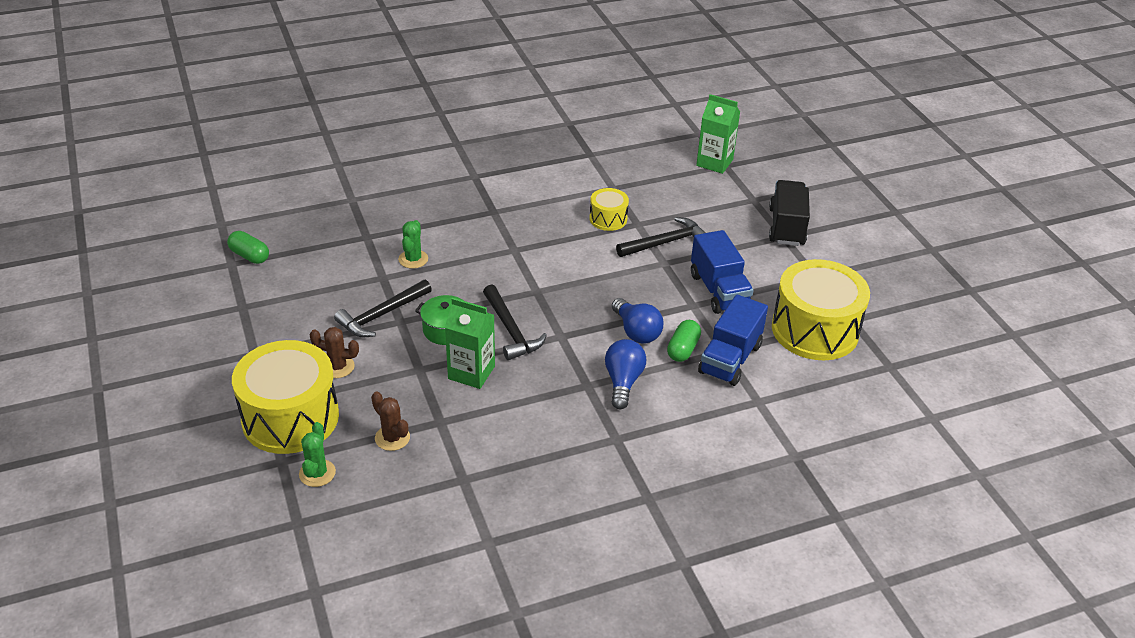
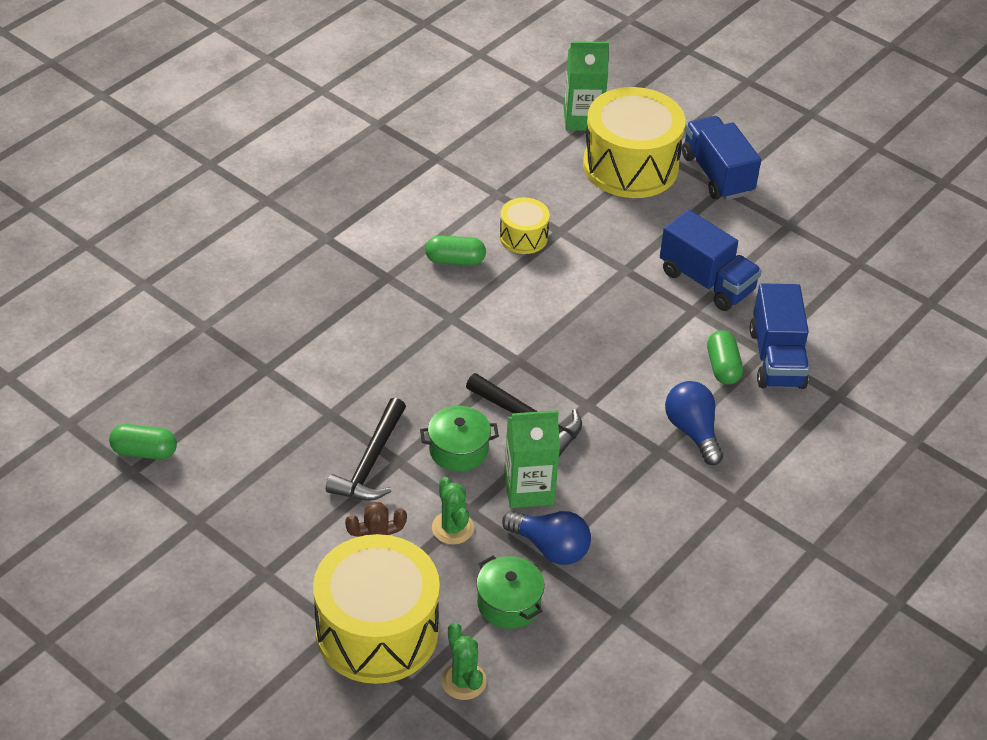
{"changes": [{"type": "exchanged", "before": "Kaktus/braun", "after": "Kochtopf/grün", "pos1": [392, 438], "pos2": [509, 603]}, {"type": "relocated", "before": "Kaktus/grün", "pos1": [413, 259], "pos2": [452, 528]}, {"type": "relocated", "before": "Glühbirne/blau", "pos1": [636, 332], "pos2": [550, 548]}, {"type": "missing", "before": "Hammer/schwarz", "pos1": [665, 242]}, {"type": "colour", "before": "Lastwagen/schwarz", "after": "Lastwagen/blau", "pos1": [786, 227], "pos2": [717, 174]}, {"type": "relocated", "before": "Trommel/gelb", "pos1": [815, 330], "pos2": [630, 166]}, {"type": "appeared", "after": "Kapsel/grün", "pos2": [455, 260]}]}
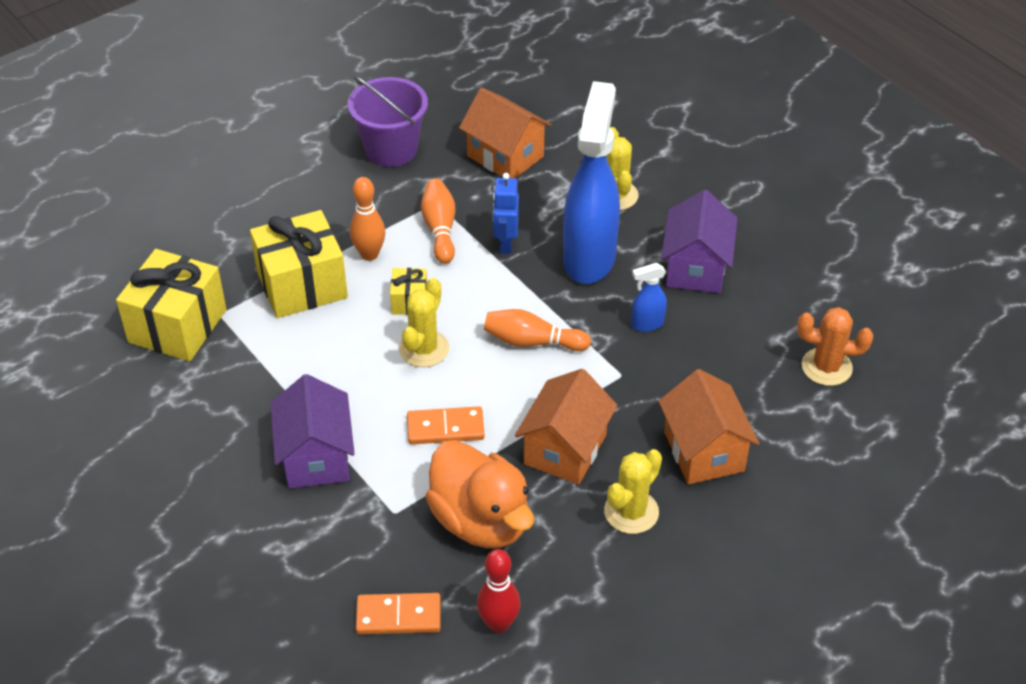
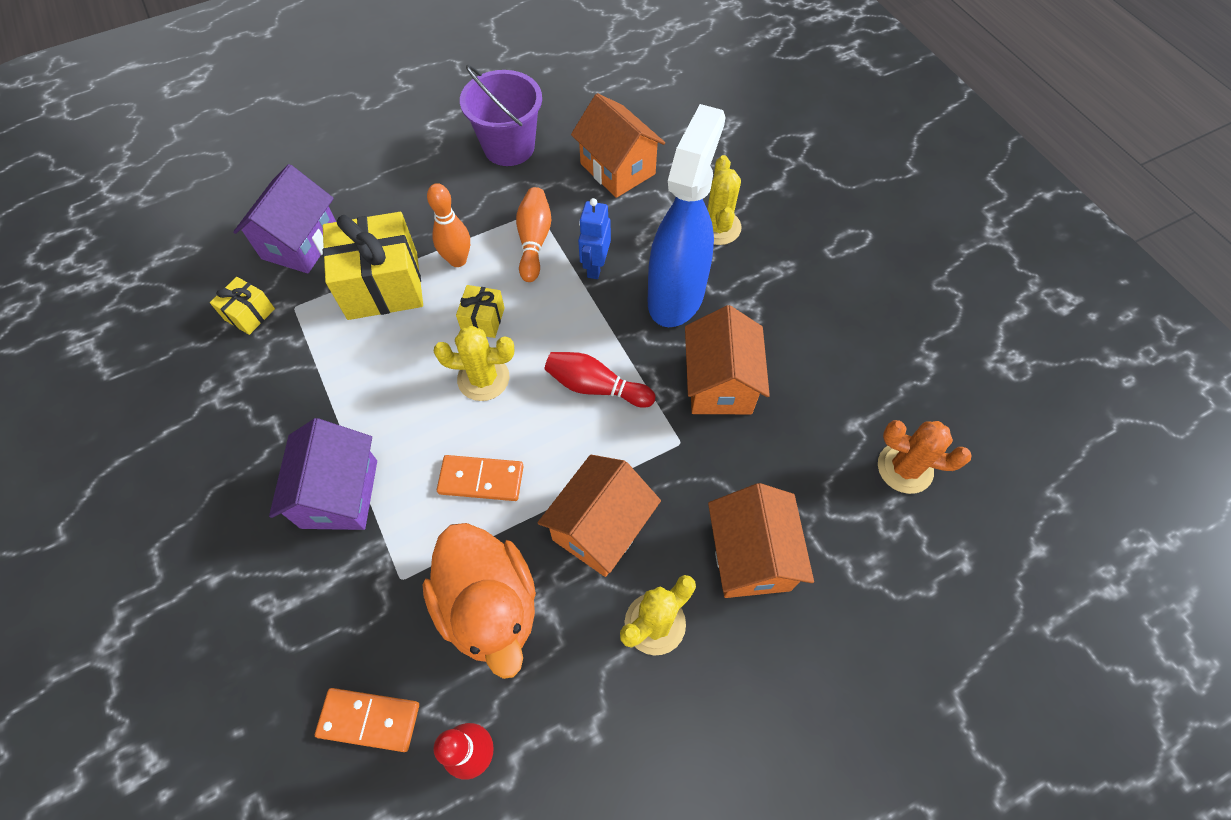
{"changes": [{"type": "size", "before": "Geschenk/gelb", "pos1": [177, 326], "pos2": [249, 314], "scale": 0.48}, {"type": "spun", "before": "Kaktus/gelb", "pos1": [424, 349], "pos2": [483, 378], "turn": 60}, {"type": "colour", "before": "Bowlingkegel/orange", "after": "Bowlingkegel/rot", "pos1": [532, 342], "pos2": [596, 387]}, {"type": "exchanged", "before": "Sprühflasche/blau", "after": "Haus/orange", "pos1": [647, 324], "pos2": [720, 384]}, {"type": "relocated", "before": "Haus/lila", "pos1": [695, 268], "pos2": [300, 243]}]}
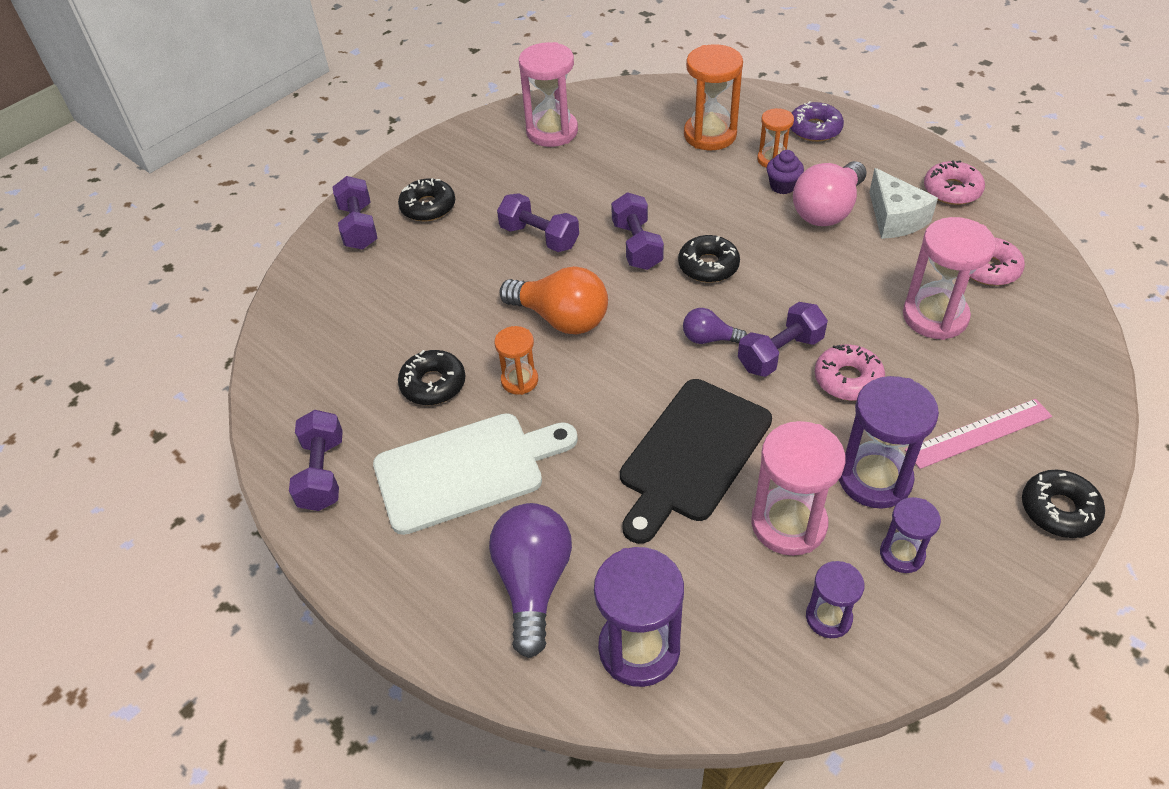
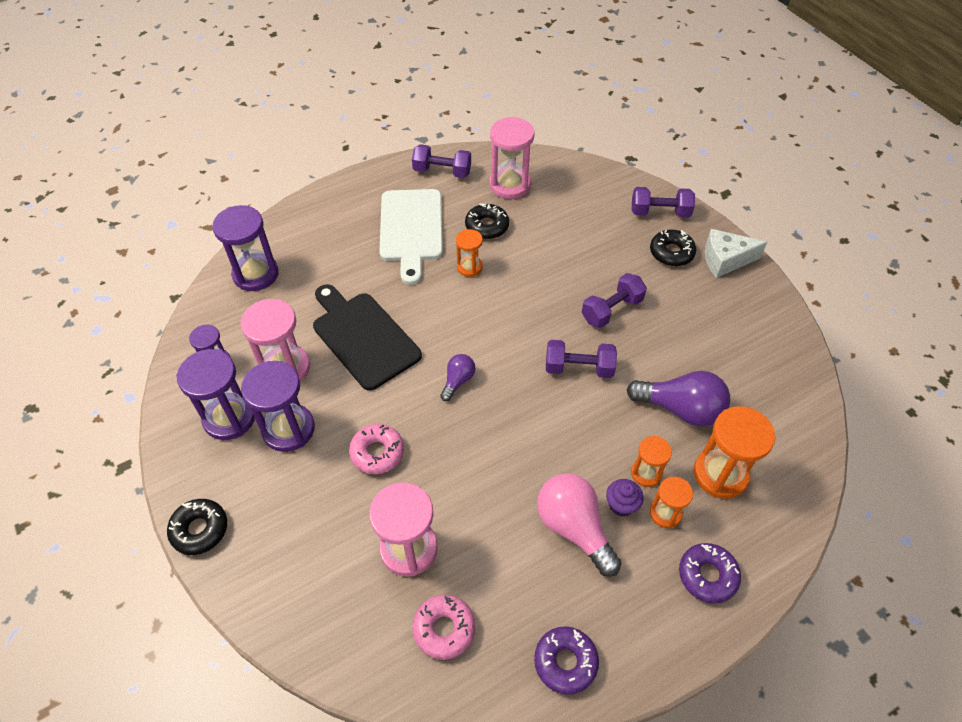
{"changes": [{"type": "relocated", "before": "Glühbirne/lila", "pos1": [533, 583], "pos2": [681, 409]}, {"type": "missing", "before": "Glühbirne/orange", "pos1": [561, 318]}, {"type": "relocated", "before": "Sanduhr/rosa", "pos1": [552, 131], "pos2": [510, 185]}, {"type": "missing", "before": "Donut/schwarz", "pos1": [708, 266]}, {"type": "missing", "before": "Hantel/lila", "pos1": [780, 353]}, {"type": "relocated", "before": "Käse/weiß", "pos1": [894, 218], "pos2": [725, 260]}, {"type": "size", "before": "Sanduhr/lila", "pos1": [902, 554], "pos2": [229, 418], "scale": 1.76}, {"type": "missing", "before": "Lineal/rosa", "pos1": [978, 433]}, {"type": "colour", "before": "Donut/rosa", "after": "Donut/lila", "pos1": [952, 190], "pos2": [565, 662]}, {"type": "appeared", "after": "Sanduhr/orange", "pos2": [646, 473]}]}
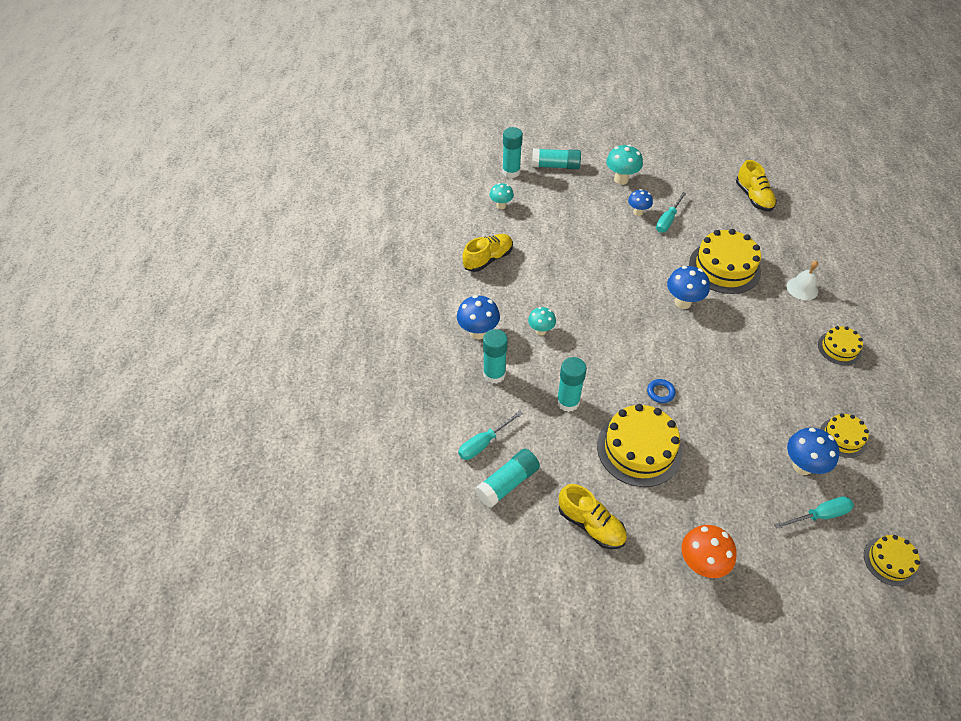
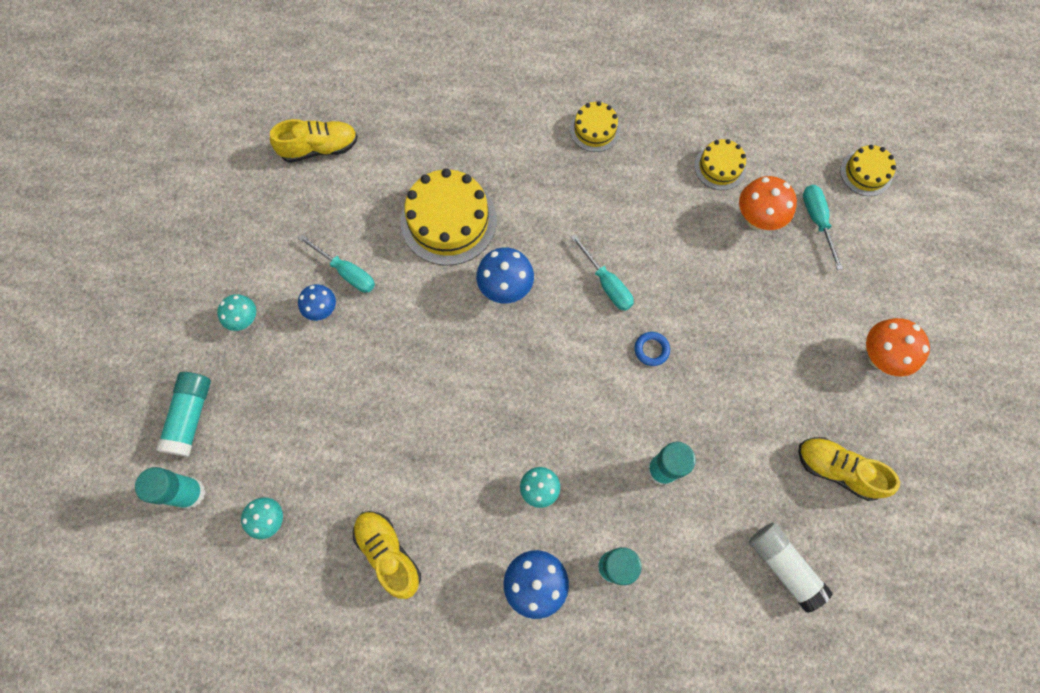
{"changes": [{"type": "relocated", "before": "Schraubenzieher/türkis", "pos1": [483, 443], "pos2": [607, 284]}, {"type": "colour", "before": "Klebestift/türkis", "after": "Klebestift/weiß", "pos1": [507, 483], "pos2": [783, 566]}, {"type": "spun", "before": "Schuh/gelb", "pos1": [591, 525], "pos2": [837, 470], "turn": -105}, {"type": "missing", "before": "Kuchen/gelb", "pos1": [639, 449]}, {"type": "size", "before": "Pilz/türkis", "pos1": [621, 179], "pos2": [245, 320], "scale": 0.65}, {"type": "missing", "before": "Glocke/weiß", "pos1": [802, 288]}, {"type": "colour", "before": "Pilz/blau", "after": "Pilz/orange", "pos1": [802, 466], "pos2": [756, 219]}]}
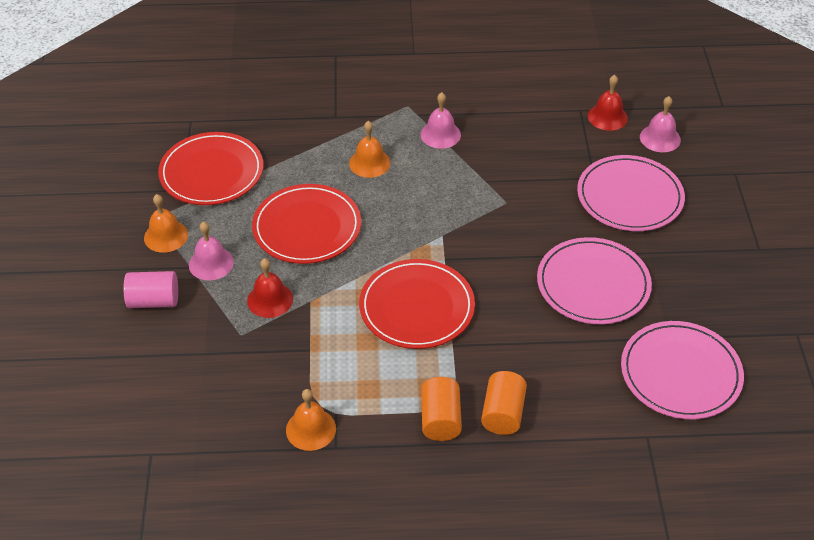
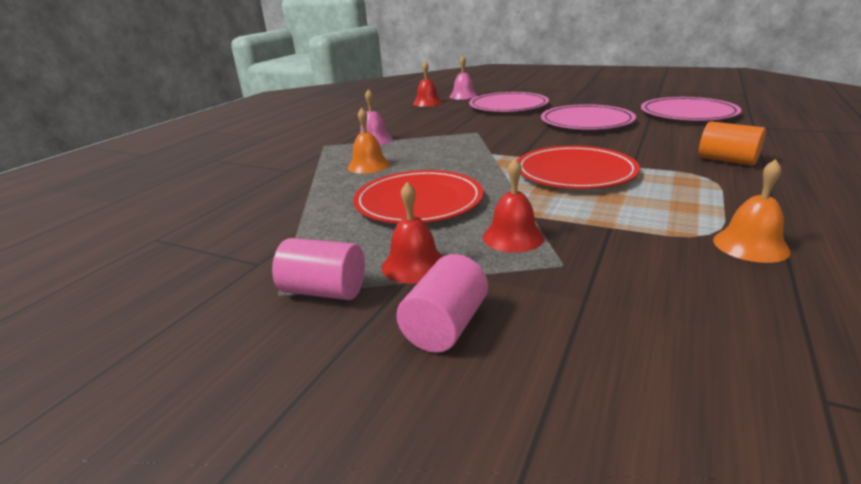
{"changes": [{"type": "exchanged", "before": "Glocke/orange", "after": "Vollzylinder/rosa", "pos1": [166, 236], "pos2": [324, 291]}, {"type": "missing", "before": "Teller/rot", "pos1": [211, 172]}, {"type": "colour", "before": "Glocke/rosa", "after": "Glocke/rot", "pos1": [211, 263], "pos2": [414, 265]}, {"type": "missing", "before": "Vollzylinder/orange", "pos1": [440, 419]}]}
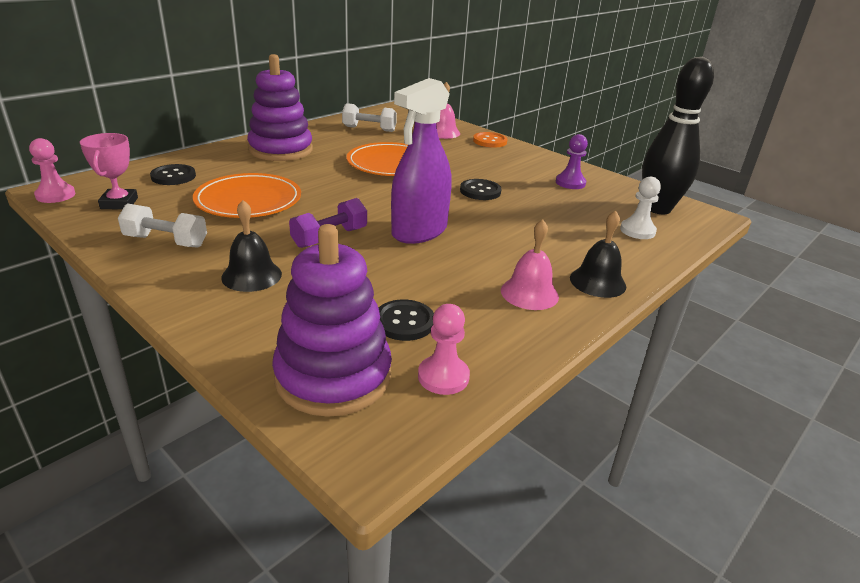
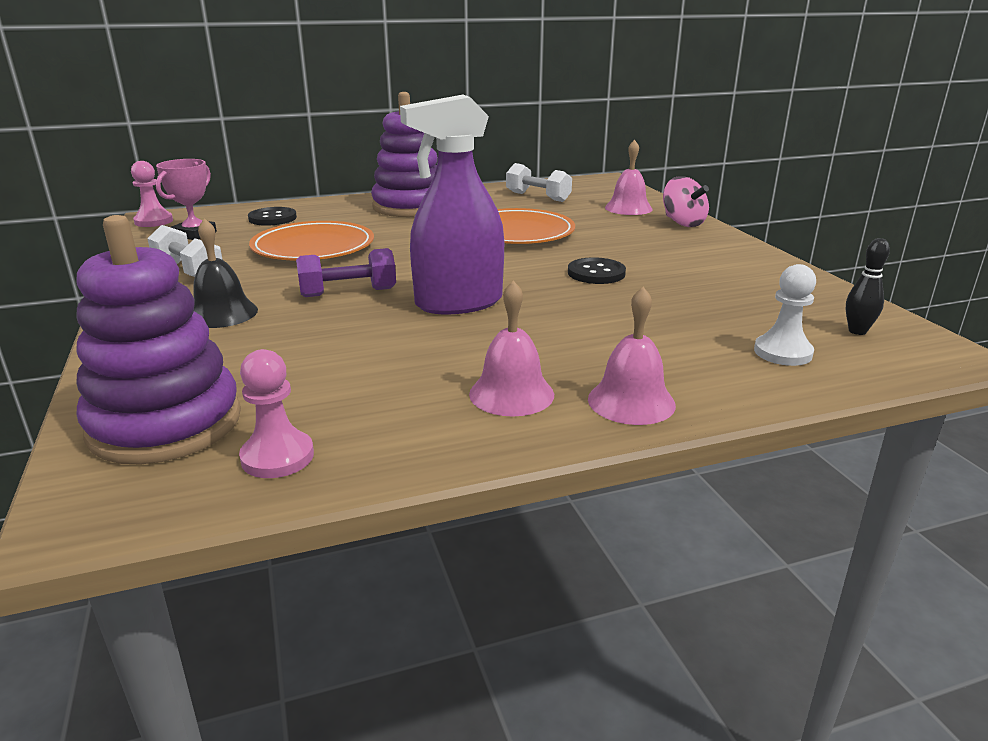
{"changes": [{"type": "missing", "before": "Knopf/schwarz", "pos1": [404, 322]}, {"type": "exchanged", "before": "Knopf/orange", "after": "Kreisel/rosa", "pos1": [490, 141], "pos2": [683, 223]}, {"type": "missing", "before": "Bauer/lila", "pos1": [570, 183]}, {"type": "colour", "before": "Glocke/schwarz", "after": "Glocke/rosa", "pos1": [597, 282], "pos2": [631, 401]}, {"type": "size", "before": "Bowlingkegel/schwarz", "pos1": [658, 209], "pos2": [857, 331], "scale": 0.4}]}
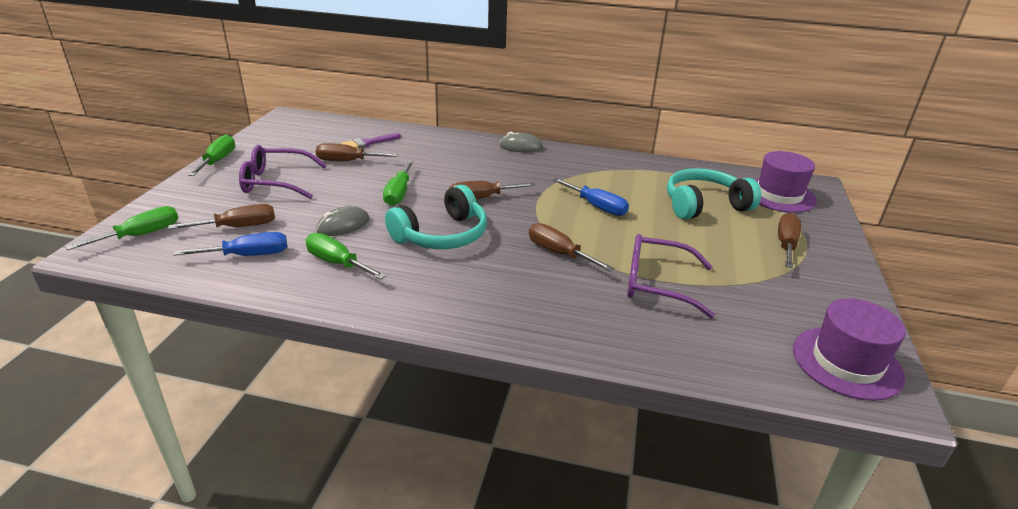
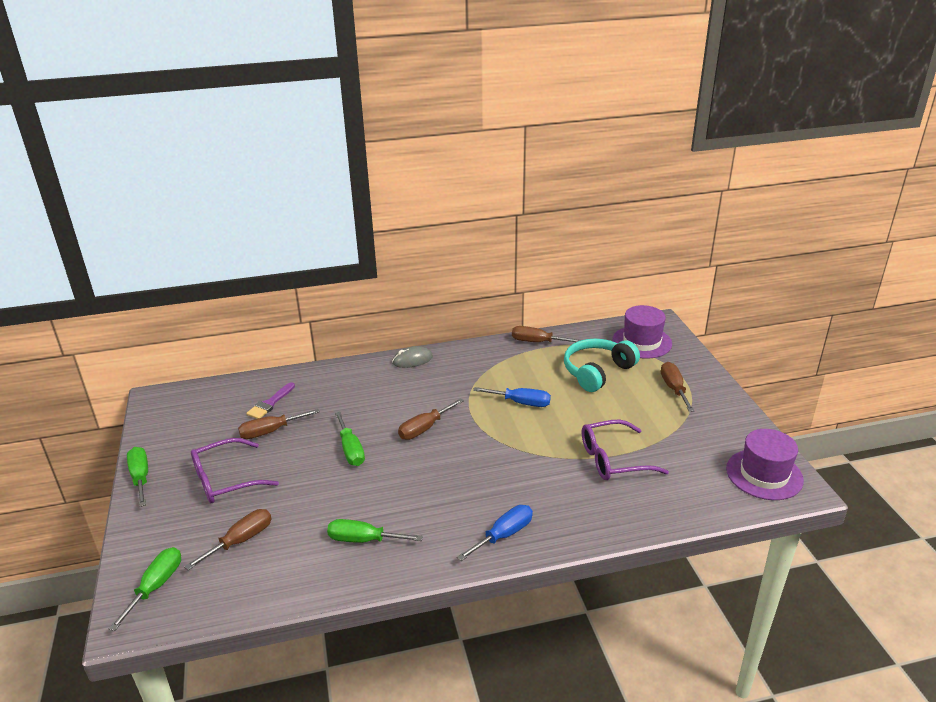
{"changes": [{"type": "relocated", "before": "Schraubenzieher/blau", "pos1": [248, 255], "pos2": [504, 535]}, {"type": "missing", "before": "Computermaus/grau", "pos1": [343, 225]}, {"type": "missing", "before": "Kopfhörer/türkis", "pos1": [442, 235]}, {"type": "relocated", "before": "Schraubenzieher/braun", "pos1": [559, 253], "pos2": [537, 342]}]}
